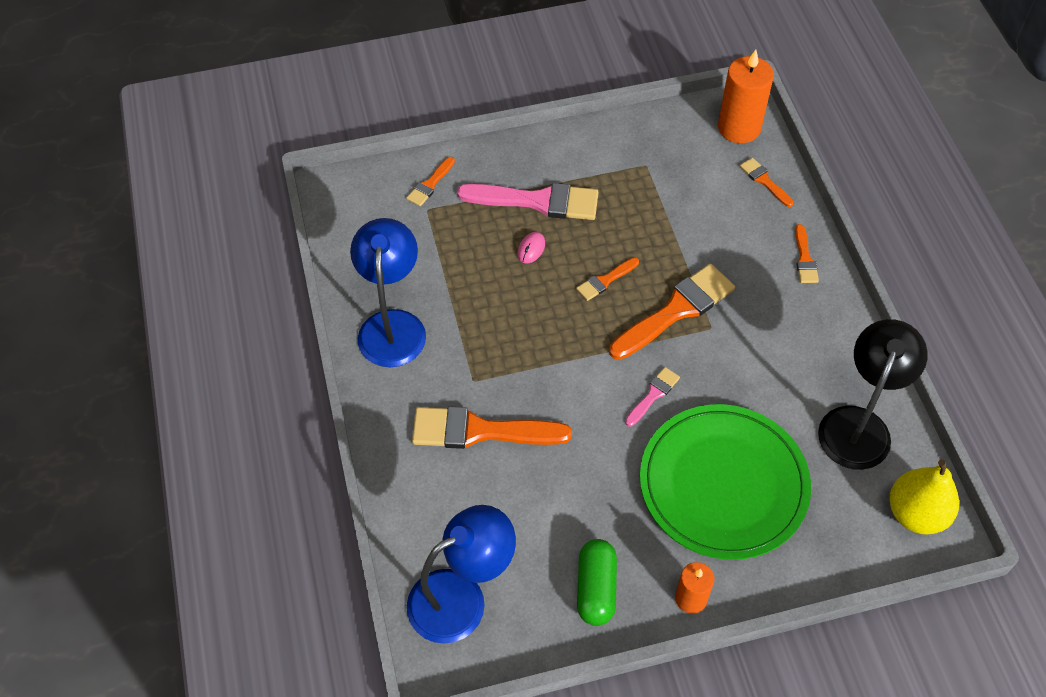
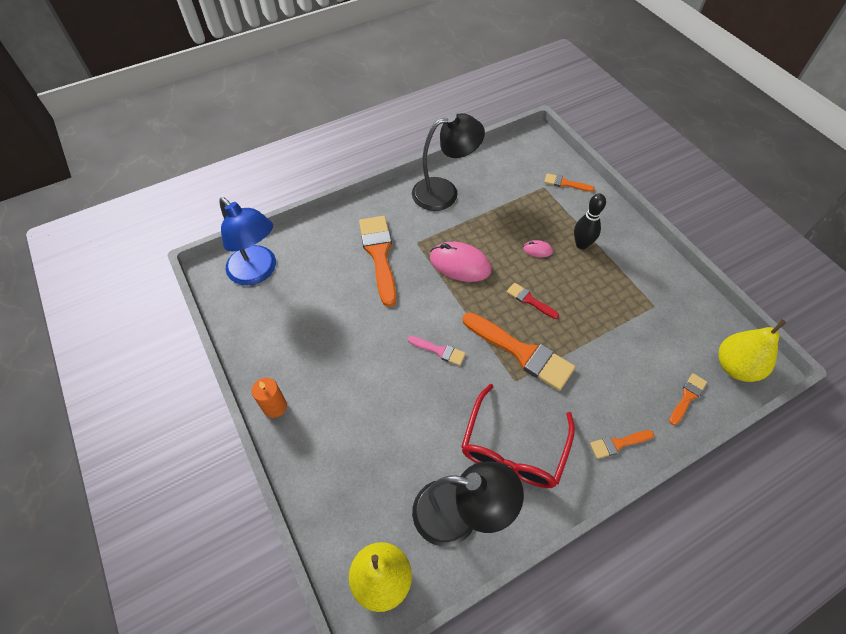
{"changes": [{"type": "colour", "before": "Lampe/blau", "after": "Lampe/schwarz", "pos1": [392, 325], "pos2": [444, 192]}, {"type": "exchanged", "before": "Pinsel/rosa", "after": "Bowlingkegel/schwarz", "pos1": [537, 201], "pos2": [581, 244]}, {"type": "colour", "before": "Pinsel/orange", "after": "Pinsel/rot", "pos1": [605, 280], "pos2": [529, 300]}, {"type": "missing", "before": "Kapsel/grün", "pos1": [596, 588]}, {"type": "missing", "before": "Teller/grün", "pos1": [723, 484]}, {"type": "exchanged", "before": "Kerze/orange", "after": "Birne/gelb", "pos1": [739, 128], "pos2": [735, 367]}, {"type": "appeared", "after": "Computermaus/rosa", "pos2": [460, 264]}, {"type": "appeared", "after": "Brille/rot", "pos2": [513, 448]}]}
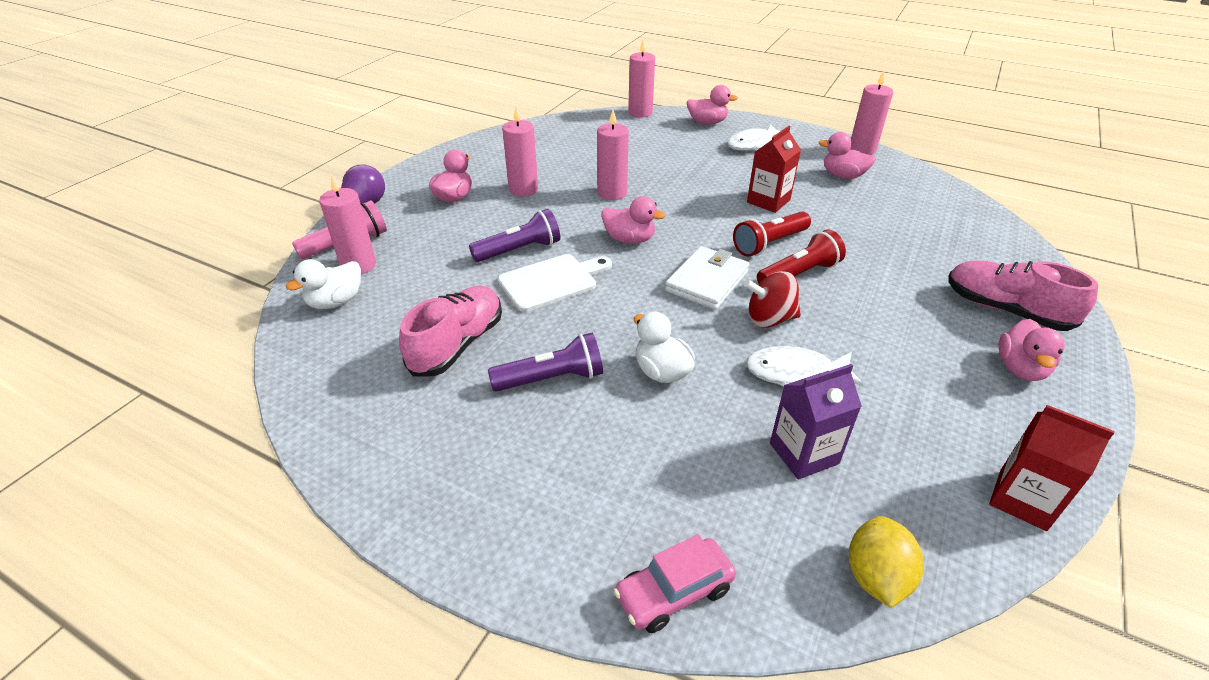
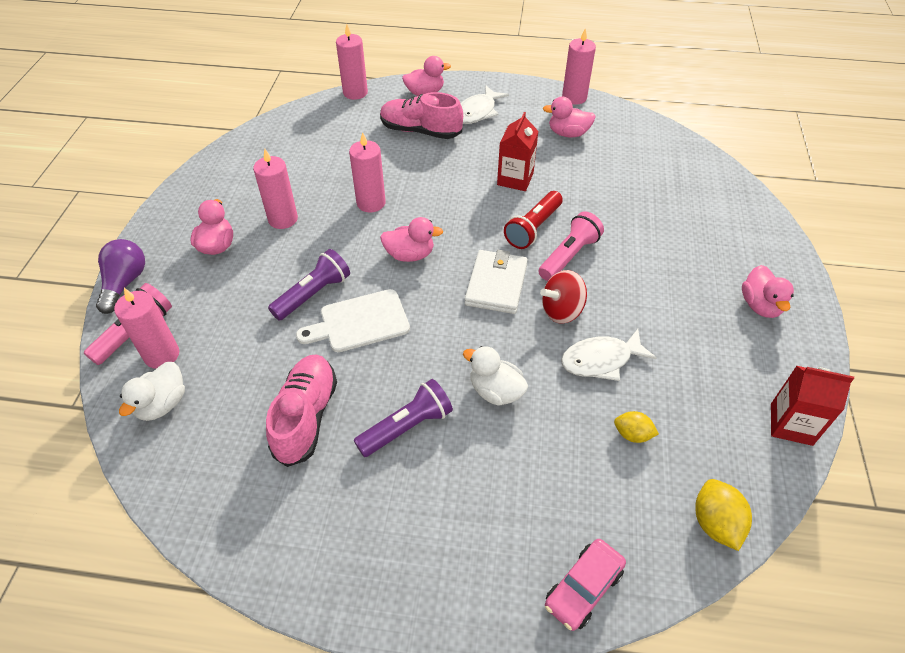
{"changes": [{"type": "spun", "before": "Schneidebrett/weiß", "pos1": [551, 281], "pos2": [360, 322], "turn": -150}, {"type": "colour", "before": "Taschenlampe/rot", "after": "Taschenlampe/rosa", "pos1": [799, 274], "pos2": [569, 256]}, {"type": "exchanged", "before": "Getränkekarton/lila", "after": "Zitrone/gelb", "pos1": [804, 453], "pos2": [632, 434]}, {"type": "relocated", "before": "Schuh/rosa", "pos1": [1005, 310], "pos2": [420, 131]}]}
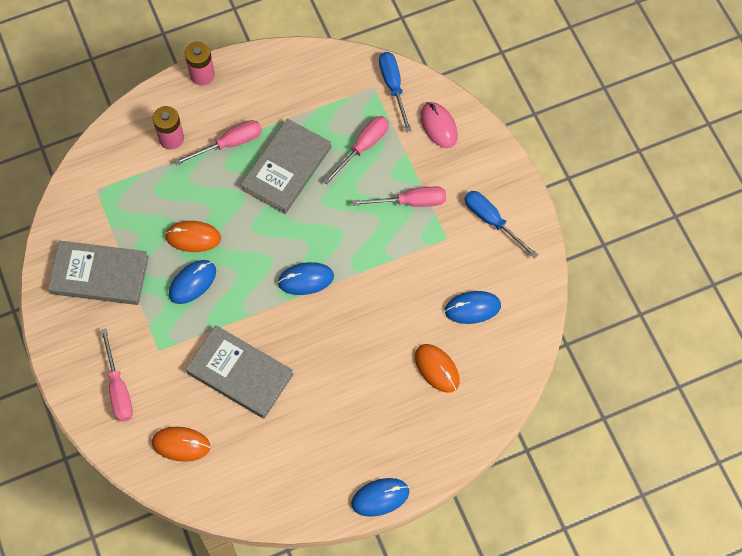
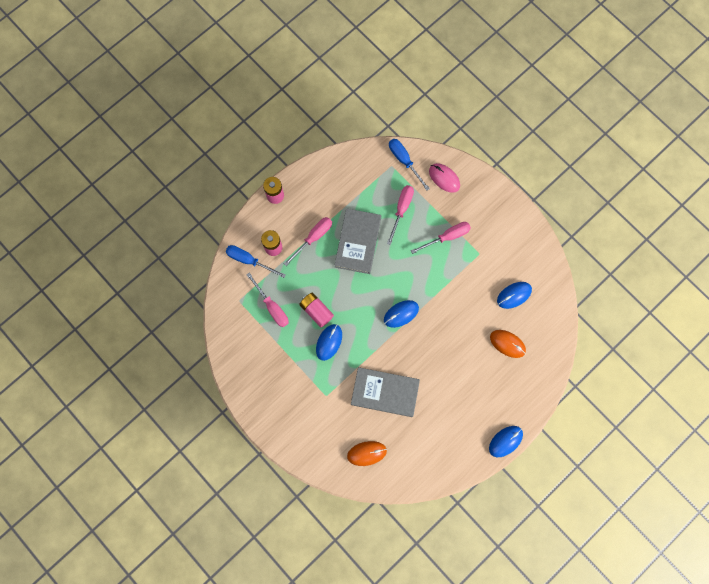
{"changes": [{"type": "missing", "before": "Buch/grau", "pos1": [99, 275]}, {"type": "relocated", "before": "Schraubenzieher/rosa", "pos1": [118, 388], "pos2": [272, 307]}, {"type": "exchanged", "before": "Computermaus/orange", "after": "Batterie/rosa", "pos1": [193, 237], "pos2": [316, 311]}, {"type": "relocated", "before": "Schraubenzieher/blau", "pos1": [492, 221], "pos2": [249, 260]}]}
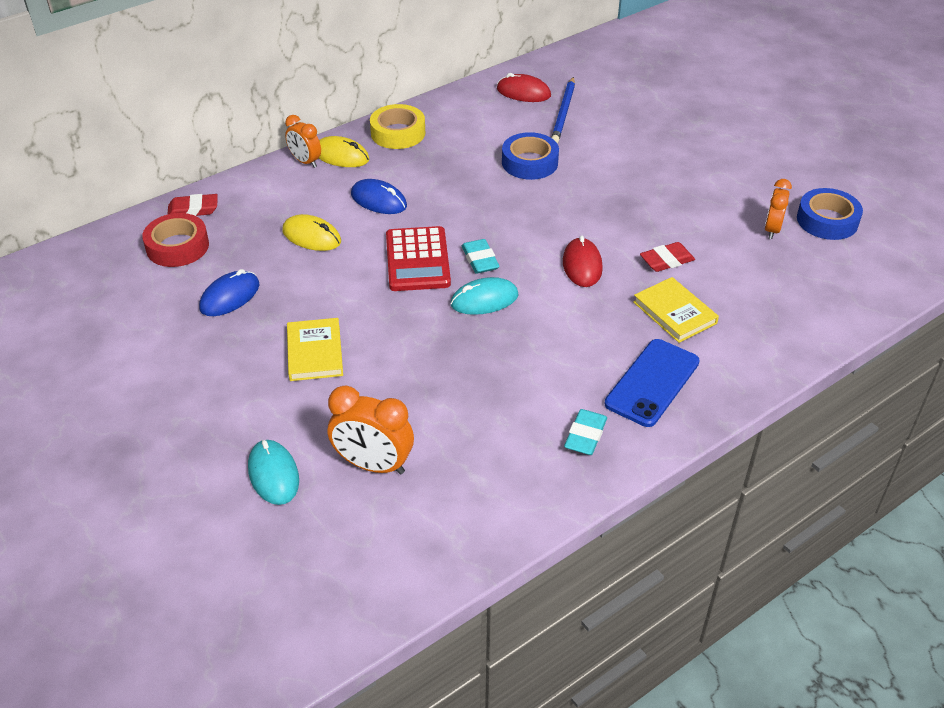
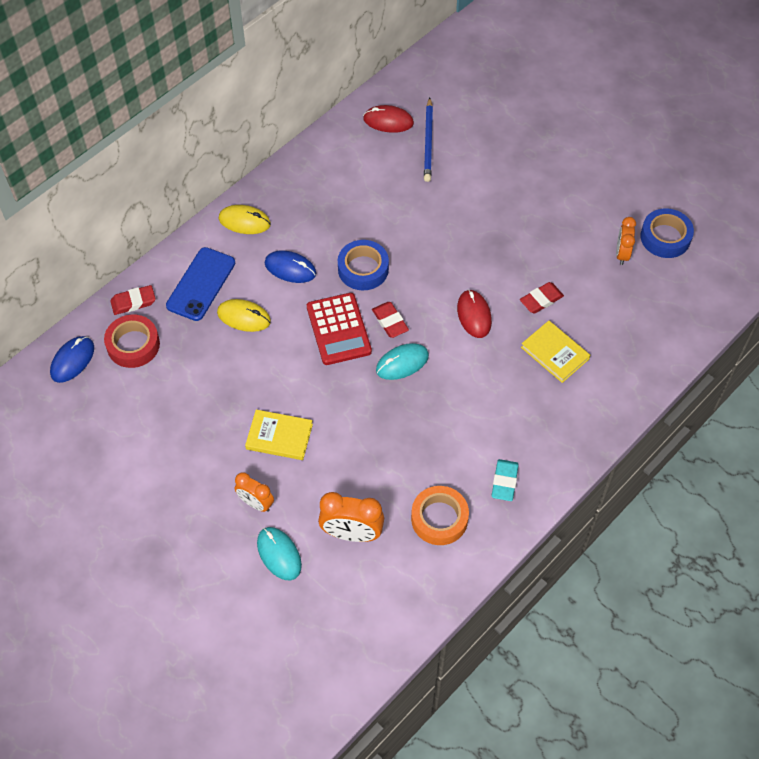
{"changes": [{"type": "relocated", "before": "Computermaus/blau", "pos1": [229, 297], "pos2": [72, 360]}, {"type": "relocated", "before": "Wecker/orange", "pos1": [305, 162], "pos2": [256, 503]}, {"type": "spun", "before": "Buch/gelb", "pos1": [315, 352], "pos2": [279, 436], "turn": -60}, {"type": "missing", "before": "Klebeband/gelb", "pos1": [398, 133]}, {"type": "colour", "before": "Radiergummi/türkis", "after": "Radiergummi/rot", "pos1": [480, 260], "pos2": [390, 321]}, {"type": "relocated", "before": "Klebeband/blau", "pos1": [529, 162], "pos2": [363, 269]}, {"type": "relocated", "before": "Handy/blau", "pos1": [652, 383], "pos2": [201, 284]}, {"type": "appeared", "after": "Klebeband/orange", "pos2": [439, 518]}]}
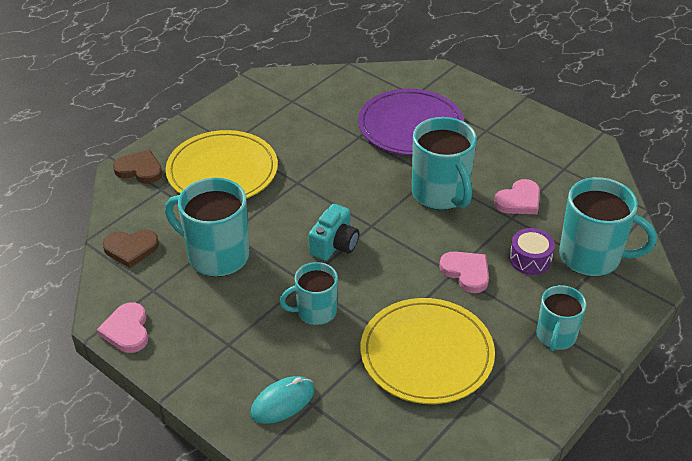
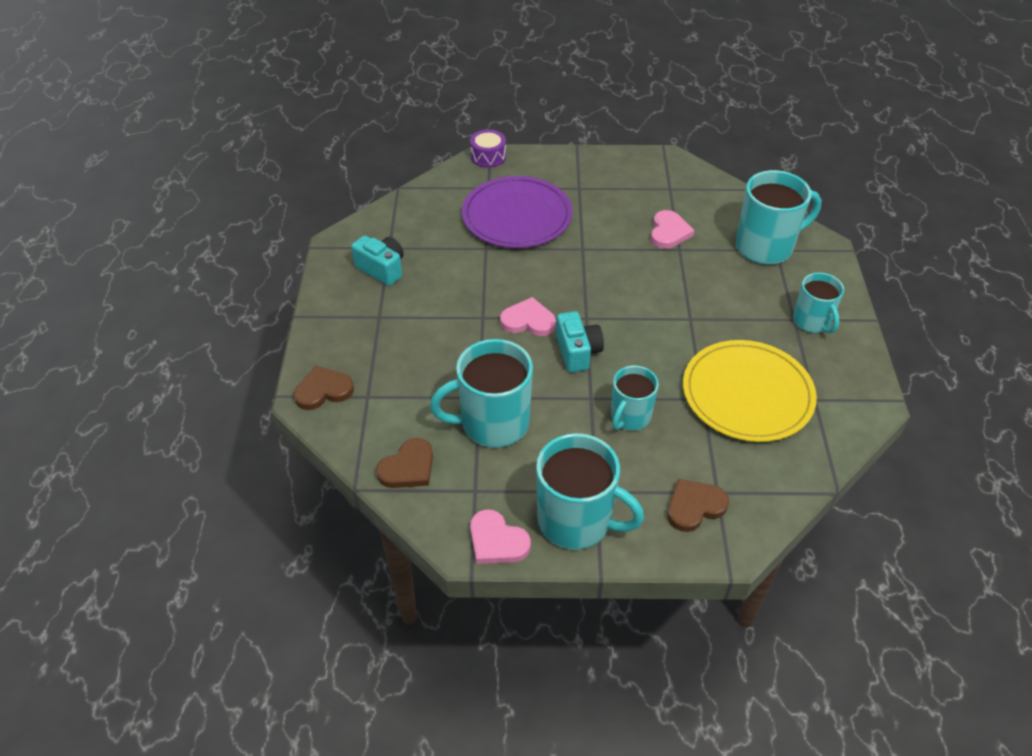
{"changes": [{"type": "missing", "before": "Teller/gelb", "pos1": [222, 171]}, {"type": "exchanged", "before": "Computermaus/türkis", "after": "Herz/braun", "pos1": [282, 402], "pos2": [694, 506]}, {"type": "relocated", "before": "Tasse/türkis", "pos1": [440, 194], "pos2": [576, 521]}, {"type": "relocated", "before": "Herz/rosa", "pos1": [466, 272], "pos2": [528, 321]}, {"type": "relocated", "before": "Trommel/lila", "pos1": [530, 259], "pos2": [488, 156]}, {"type": "appeared", "after": "Kamera/türkis", "pos2": [382, 269]}]}
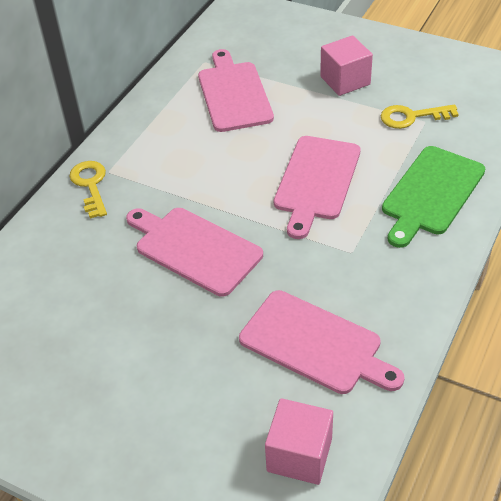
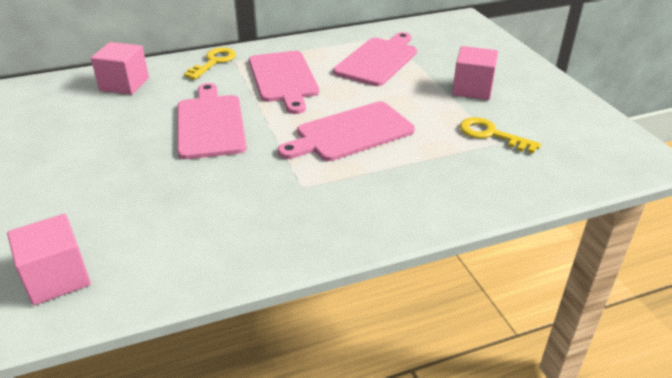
{"changes": [{"type": "relocated", "before": "Schneidebrett/rosa", "pos1": [315, 344], "pos2": [284, 79]}, {"type": "missing", "before": "Schneidebrett/grün", "pos1": [431, 193]}, {"type": "appeared", "after": "Kubus/rosa", "pos2": [124, 84]}]}
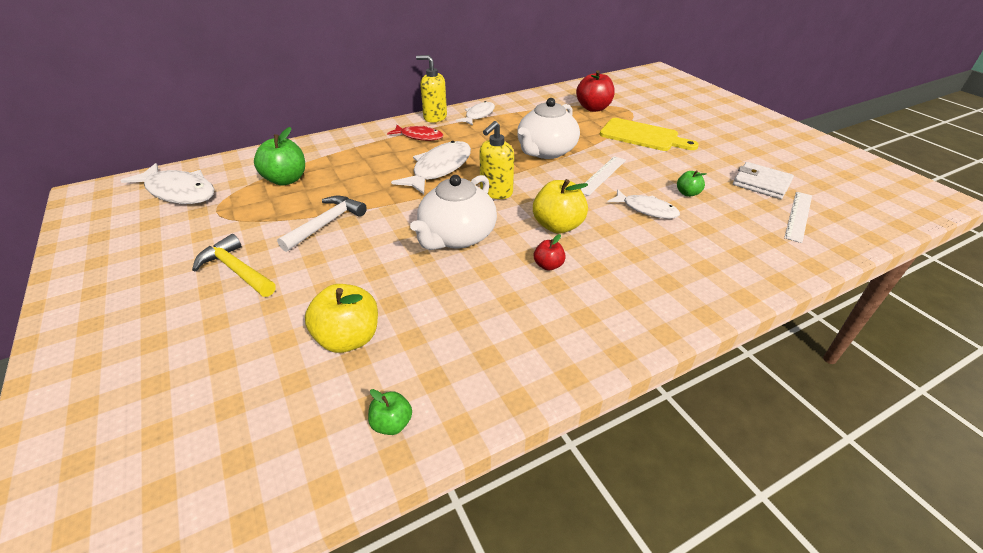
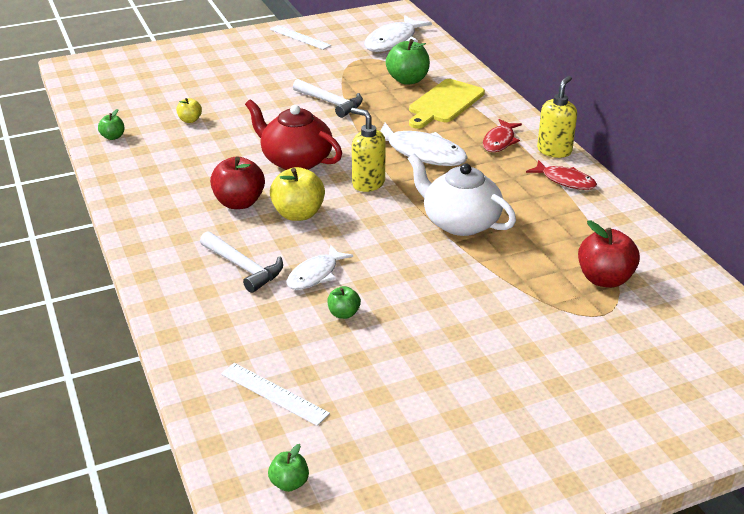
{"changes": [{"type": "missing", "before": "Hammer/gelb", "pos1": [237, 270]}, {"type": "size", "before": "Apfel/gelb", "pos1": [348, 338], "pos2": [190, 120], "scale": 0.53}, {"type": "colour", "before": "Teekanne/weiß", "after": "Teekanne/rot", "pos1": [457, 236], "pos2": [296, 160]}, {"type": "colour", "before": "Fisch/weiß", "after": "Fisch/rot", "pos1": [478, 115], "pos2": [565, 181]}, {"type": "size", "before": "Apfel/rot", "pos1": [548, 265], "pos2": [239, 203], "scale": 1.87}, {"type": "relocated", "before": "Lineal/weiß", "pos1": [601, 175], "pos2": [300, 37]}, {"type": "relocated", "before": "Schneidebrett/gelb", "pos1": [643, 136], "pos2": [444, 103]}, {"type": "missing", "before": "Geldbörse/weiß", "pos1": [761, 183]}, {"type": "appeared", "after": "Hammer/weiß", "pos2": [243, 267]}, {"type": "appeared", "after": "Apfel/grün", "pos2": [289, 483]}]}
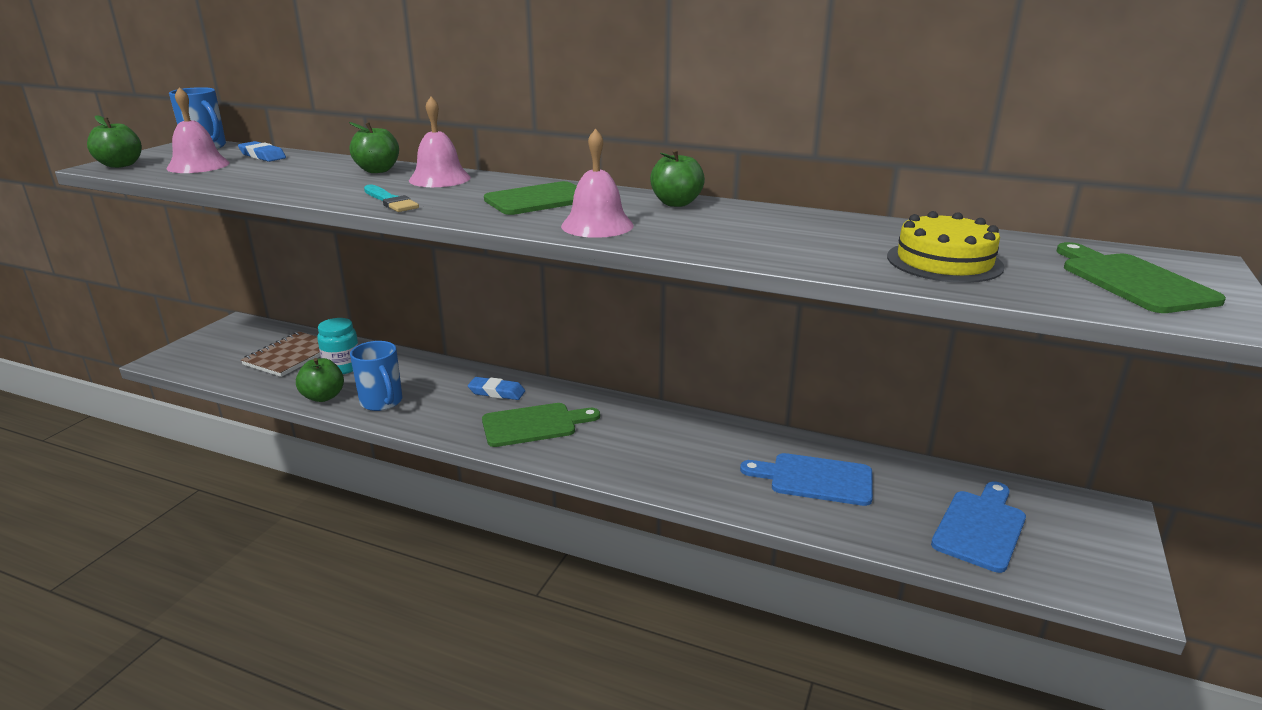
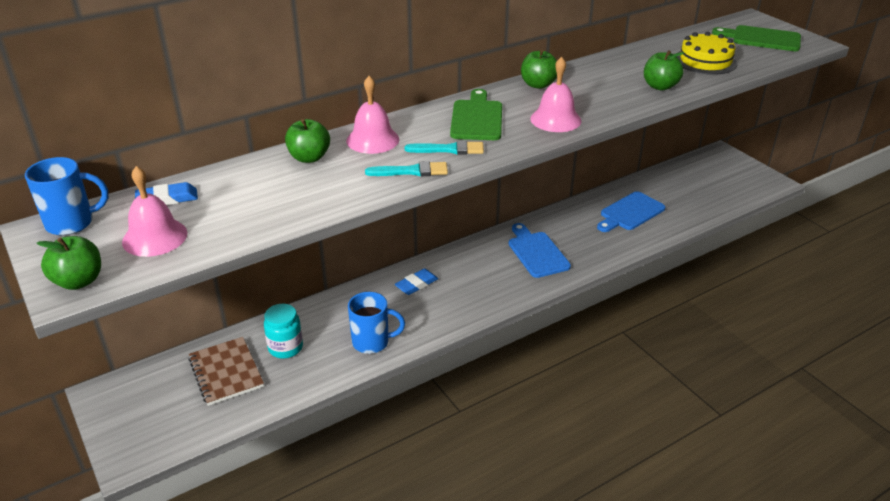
{"changes": [{"type": "relocated", "before": "Apfel/grün", "pos1": [323, 397], "pos2": [660, 86]}, {"type": "missing", "before": "Schneidebrett/grün", "pos1": [534, 425]}, {"type": "relocated", "before": "Schneidebrett/blau", "pos1": [981, 527], "pos2": [537, 252]}, {"type": "appeared", "after": "Pinsel/türkis", "pos2": [449, 149]}]}
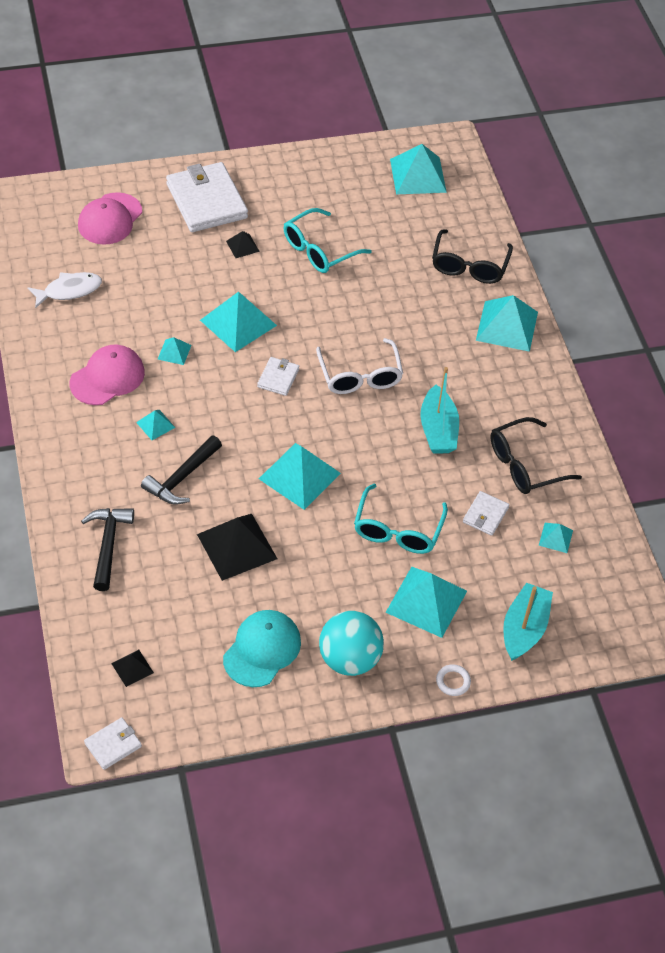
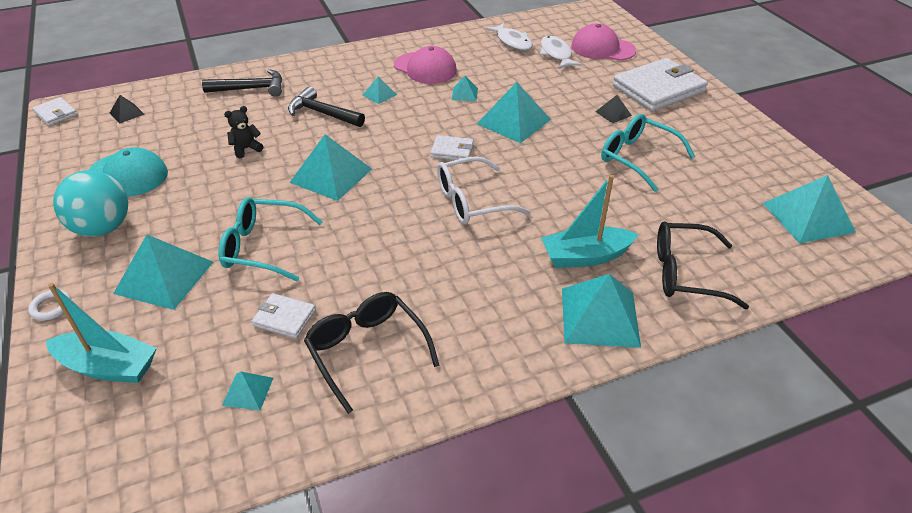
{"changes": [{"type": "exchanged", "before": "Pyramide/schwarz", "after": "Teddybär/schwarz", "pos1": [237, 546], "pos2": [246, 149]}, {"type": "relocated", "before": "Boot/türkis", "pos1": [438, 430], "pos2": [585, 256]}, {"type": "appeared", "after": "Fisch/weiß", "pos2": [556, 54]}]}
